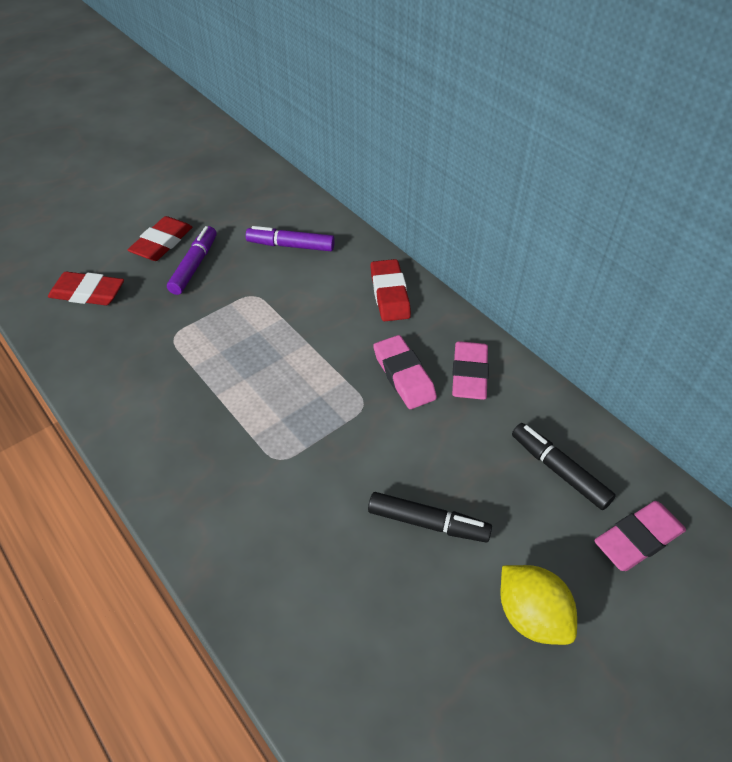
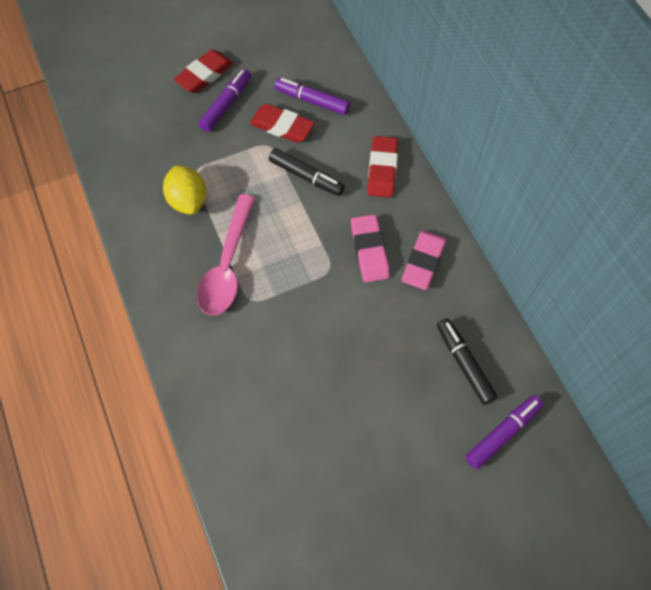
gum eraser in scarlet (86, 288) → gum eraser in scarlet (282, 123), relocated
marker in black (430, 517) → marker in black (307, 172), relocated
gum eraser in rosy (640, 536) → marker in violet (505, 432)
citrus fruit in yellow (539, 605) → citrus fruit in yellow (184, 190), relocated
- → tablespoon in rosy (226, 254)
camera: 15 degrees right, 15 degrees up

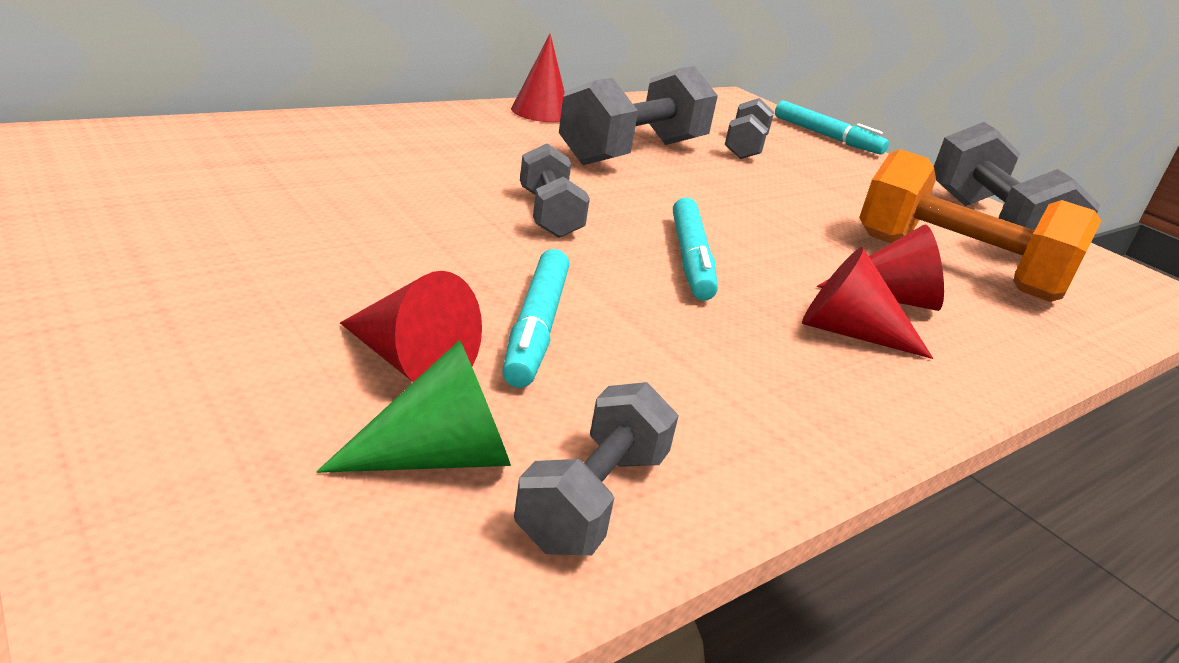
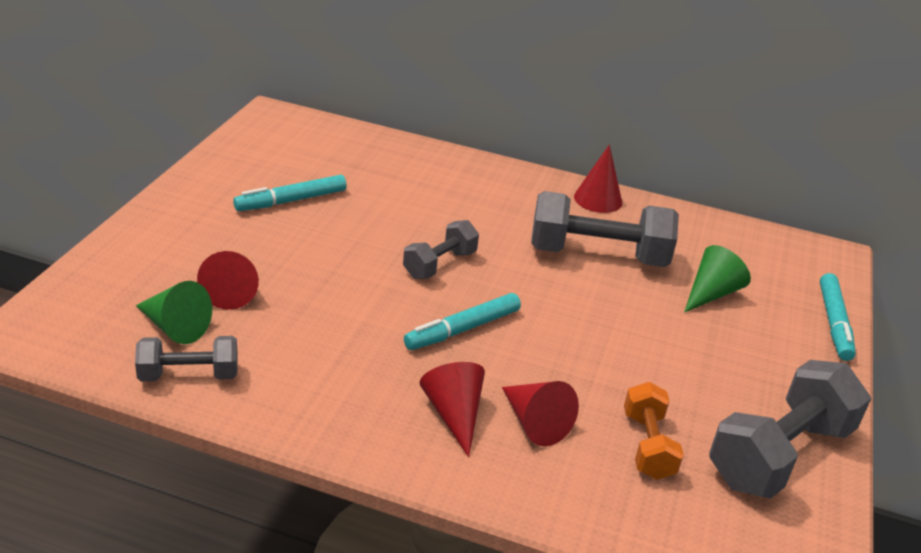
free weight in grey (749, 128) → cone in green (717, 279)
free weight in orange (980, 225) → free weight in orange (654, 431), x0.56
marker in teal (535, 318) → marker in teal (290, 193), relocated
camera: 55 degrees right, 5 degrees up

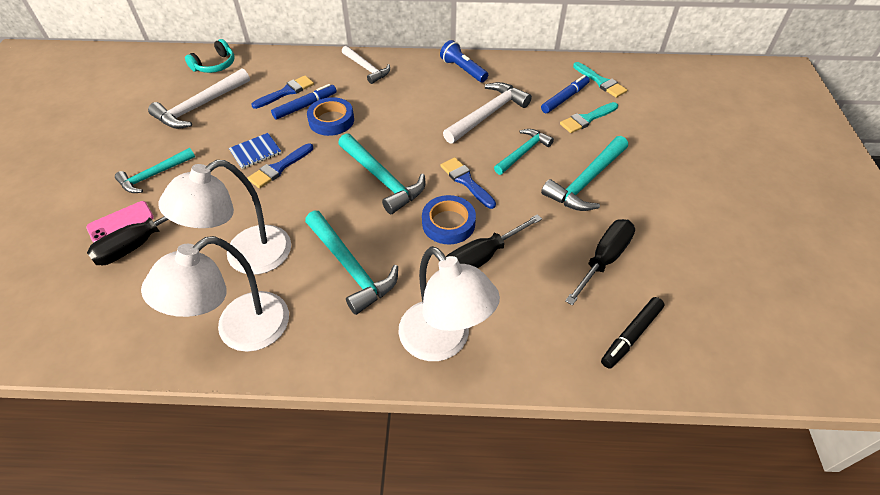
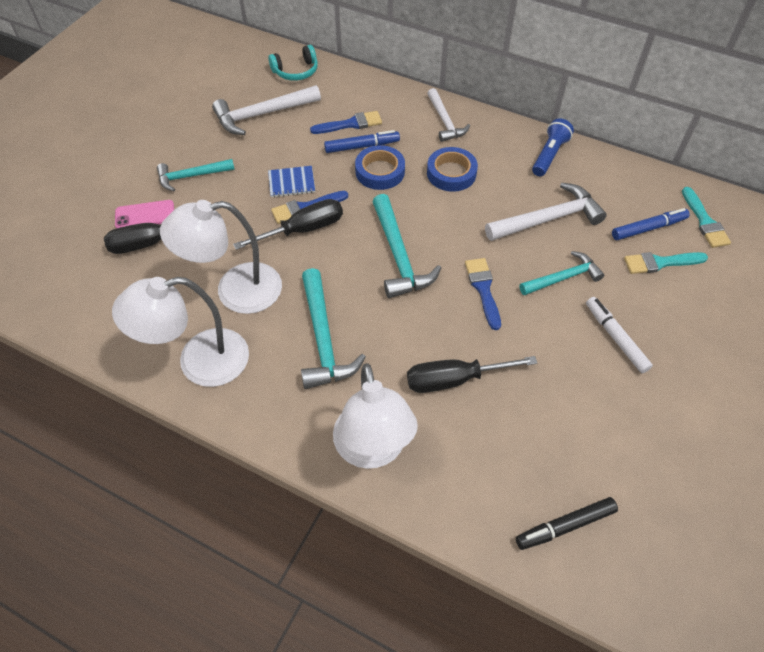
flashlight in royal blue (464, 61) → flashlight in royal blue (553, 147), 45 degrees clockwise
claw hammer in teal (584, 173) → marker in pure white (619, 335)
tape in royal blue (449, 219) → tape in royal blue (452, 169), relocated
flat screwdriver in black (600, 262) → flat screwdriver in black (288, 224), relocated
camera: 25 degrees right, 5 degrees up

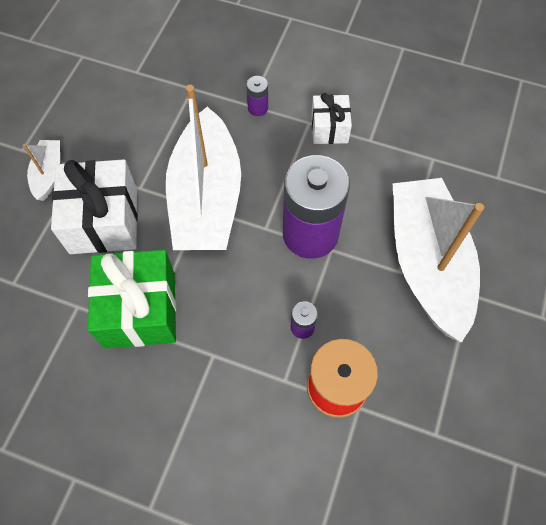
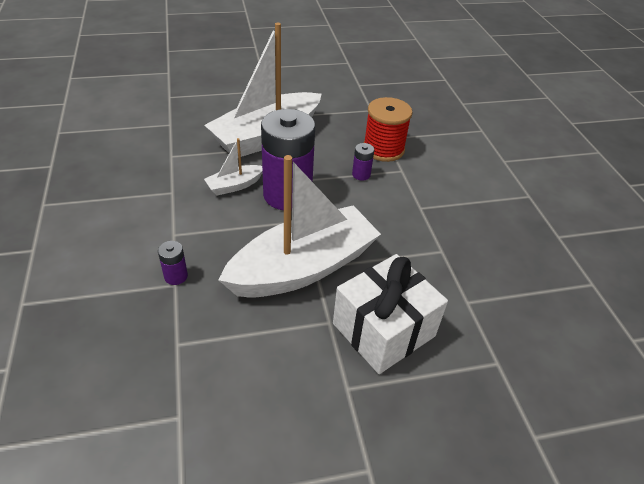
gift in pure white (331, 118) → -
sailboat in pure white (41, 170) → sailboat in pure white (233, 166), relocated
gift in green (132, 299) → -
camera: 125 degrees left, 20 degrees down

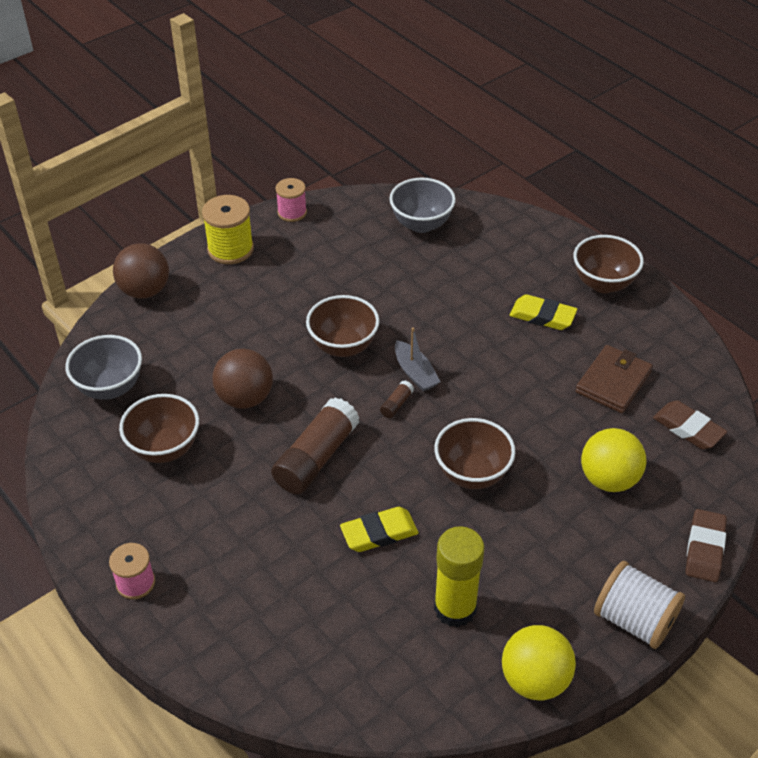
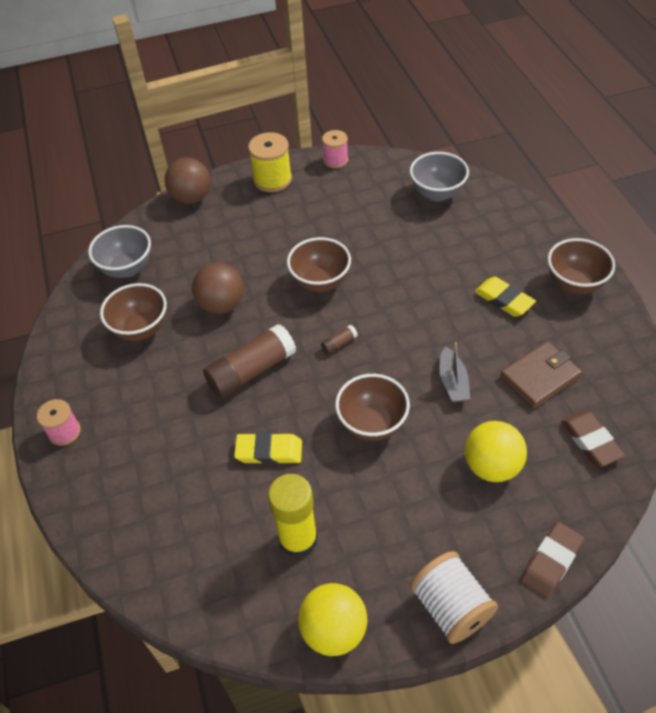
sailboat in grey (418, 360) → sailboat in grey (454, 372), relocated
camera: 25 degrees right, 5 degrees up

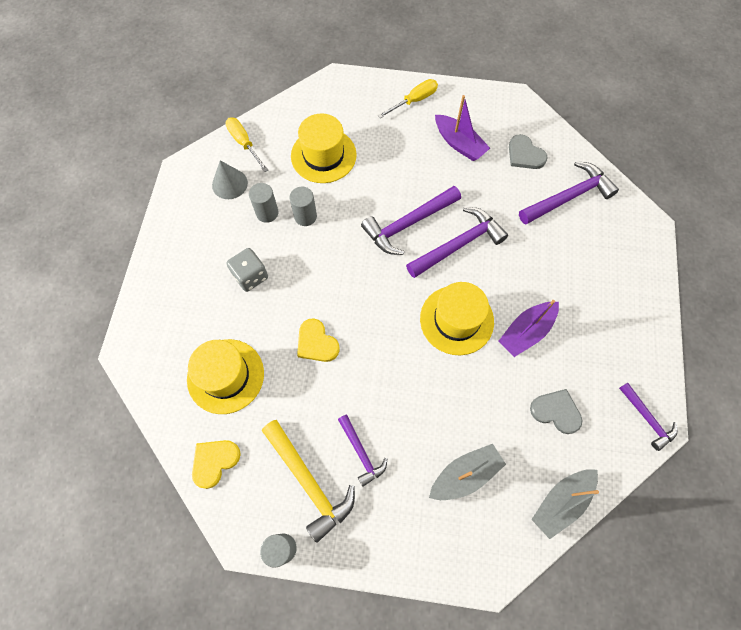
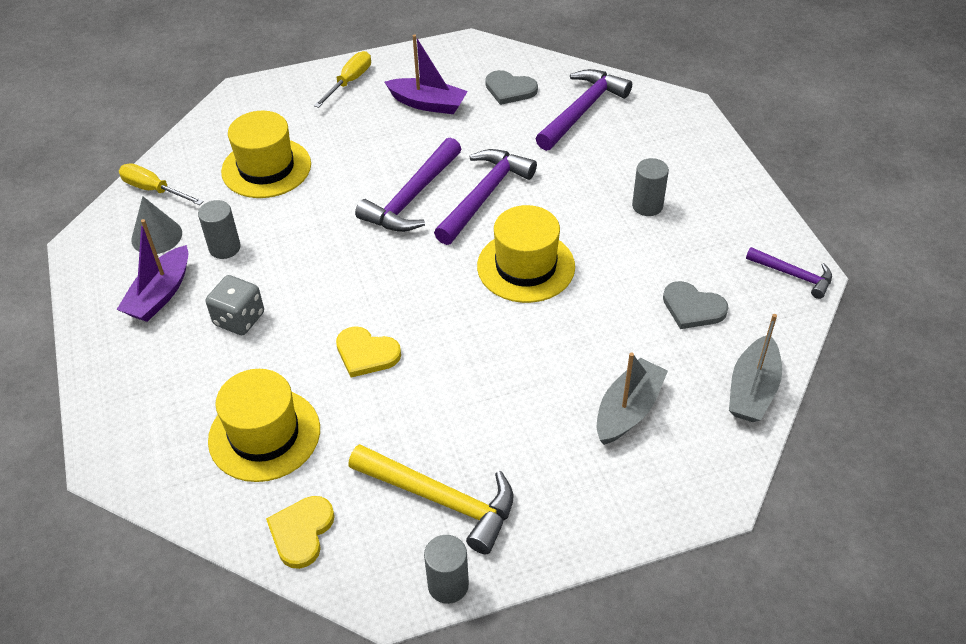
solid cylinder in grey (303, 206) → solid cylinder in grey (650, 187), relocated
sailboat in violet (528, 328) → sailboat in violet (152, 270), relocated
heart in grey (556, 411) → heart in grey (696, 305), 150 degrees counterclockwise
claw hammer in violet (362, 451) → -
camera: 25 degrees left, 20 degrees down

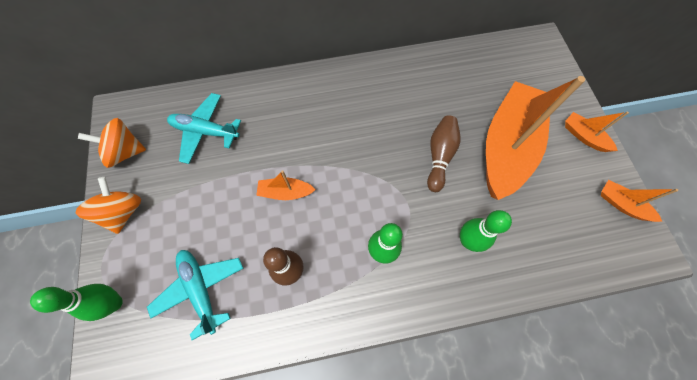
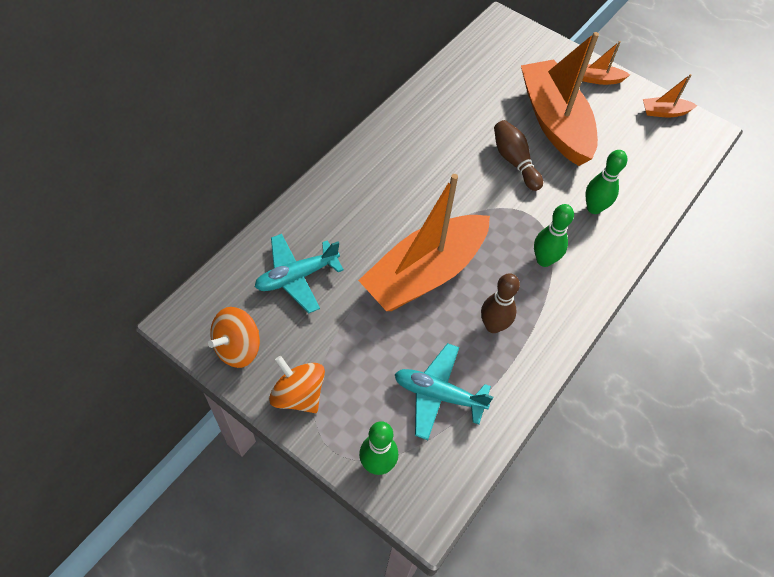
sailboat in orange (286, 185) → sailboat in orange (424, 242), x2.39
camera: 45 degrees left, 10 degrees down

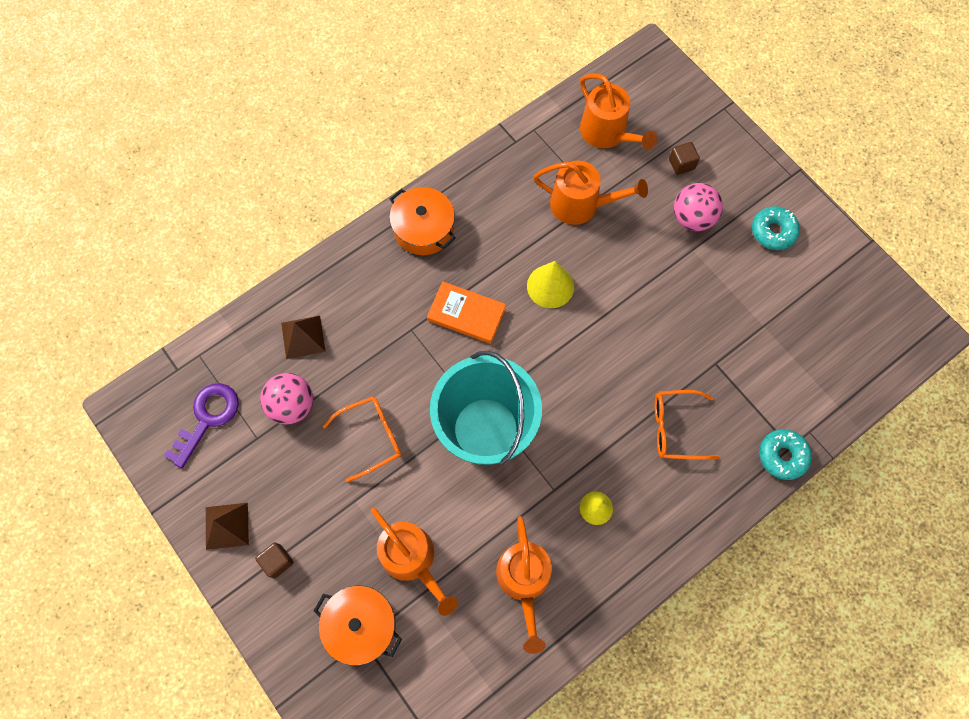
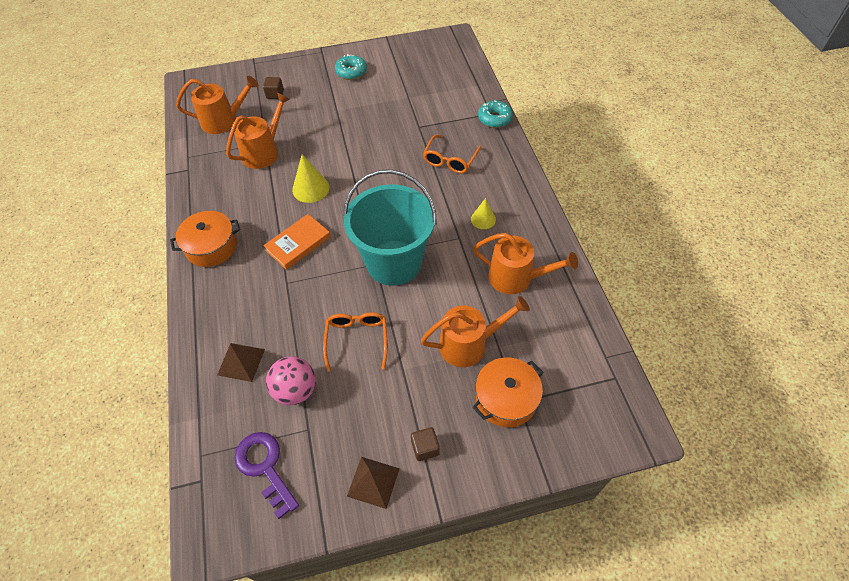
sphere in rosy (698, 207) → -
camera: 65 degrees left, 15 degrees down

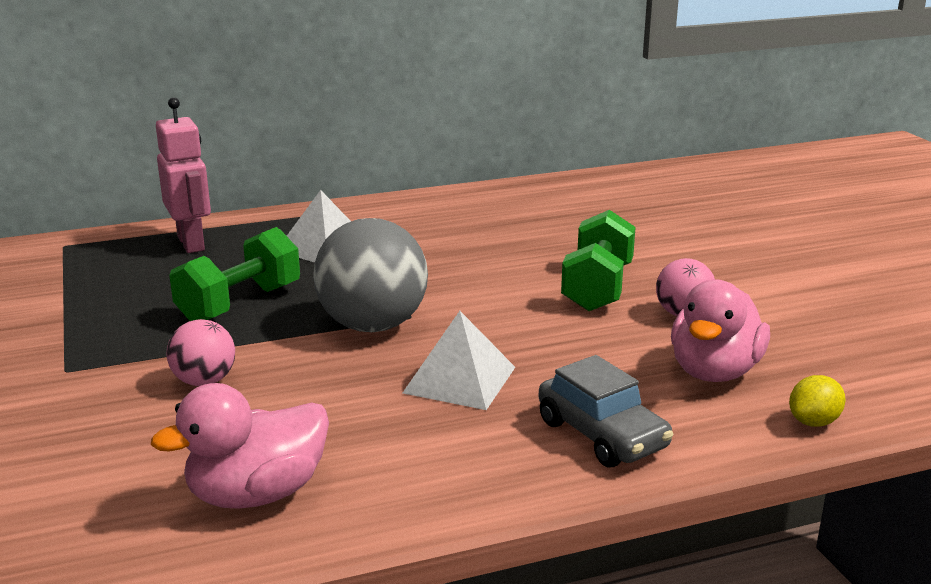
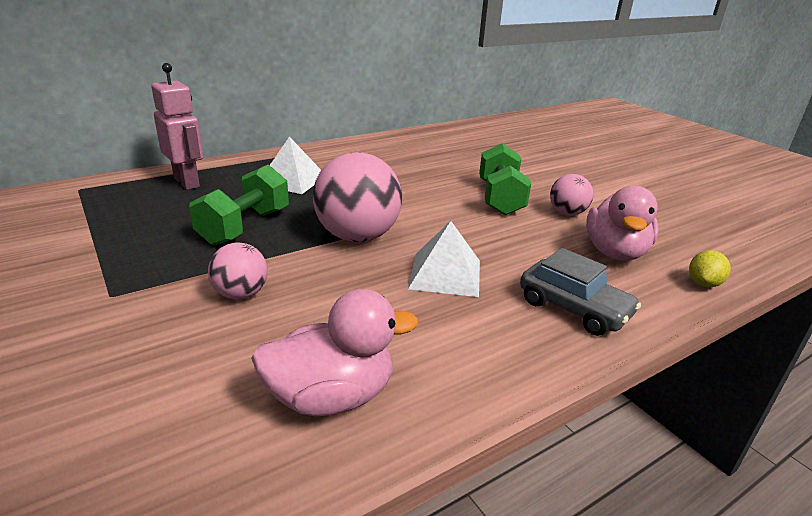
sphere in grey (370, 275) → sphere in rosy (357, 197)
duck in rosy (240, 446) → duck in rosy (335, 352), 150 degrees counterclockwise
camera: 15 degrees left, 5 degrees up

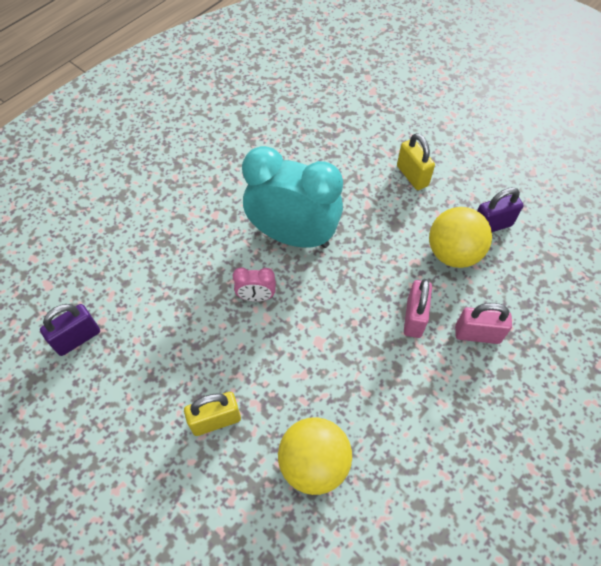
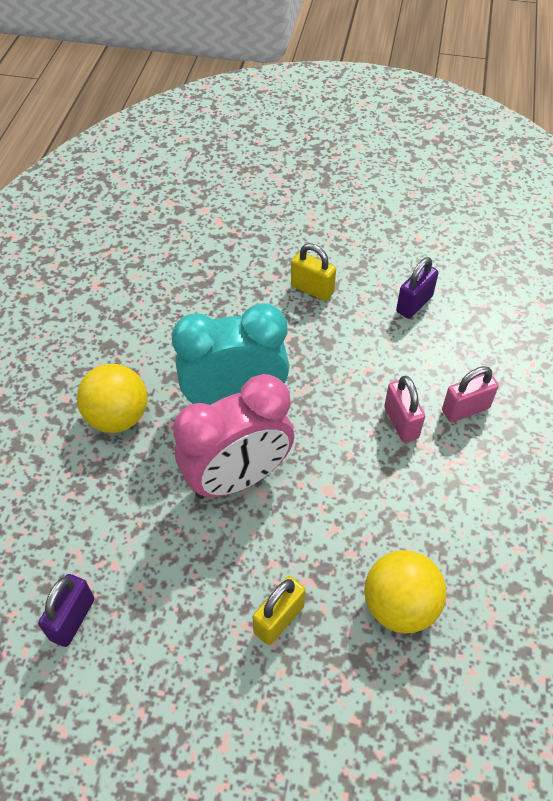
sphere in yellow (460, 237) → sphere in yellow (112, 398), relocated
clock in rosy (254, 284) → clock in rosy (233, 436), x2.41
camera: 30 degrees left, 5 degrees down

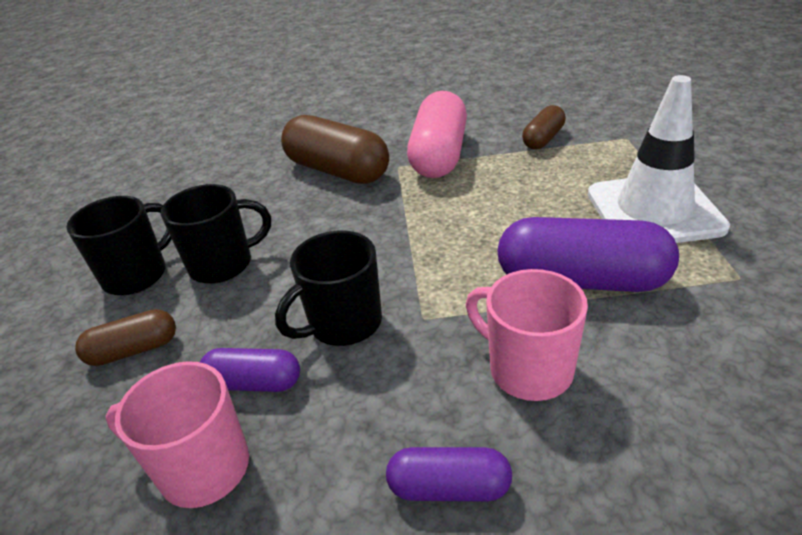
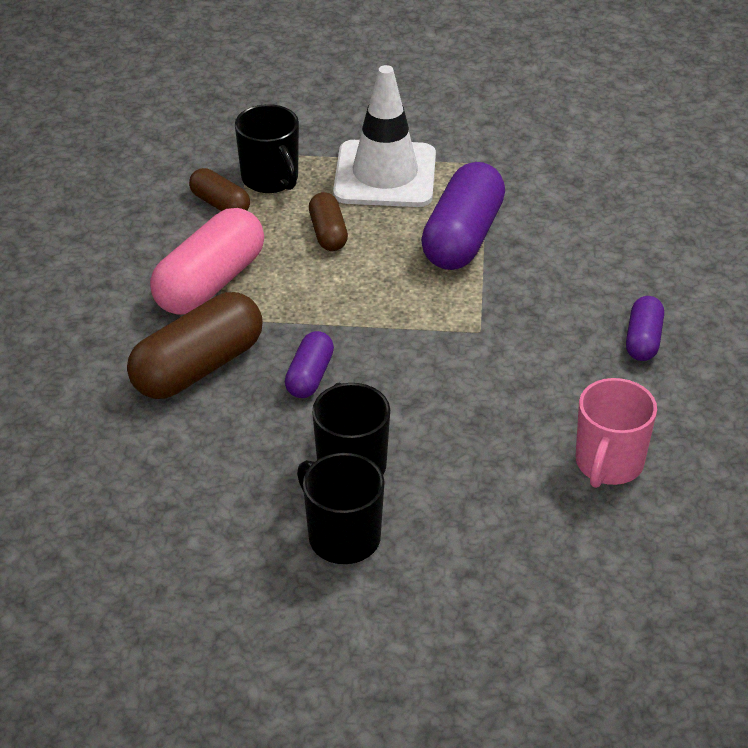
pill in rosy (437, 134) → pill in rosy (207, 261), 75 degrees counterclockwise
coffee mug in black (328, 288) → coffee mug in black (267, 148), relocated
coffee mug in rosy (527, 335) → -
pill in dark brown (125, 337) → pill in dark brown (328, 221), relocated
pill in violet (250, 370) → pill in violet (309, 364), relocated
camera: 85 degrees left, 5 degrees up

